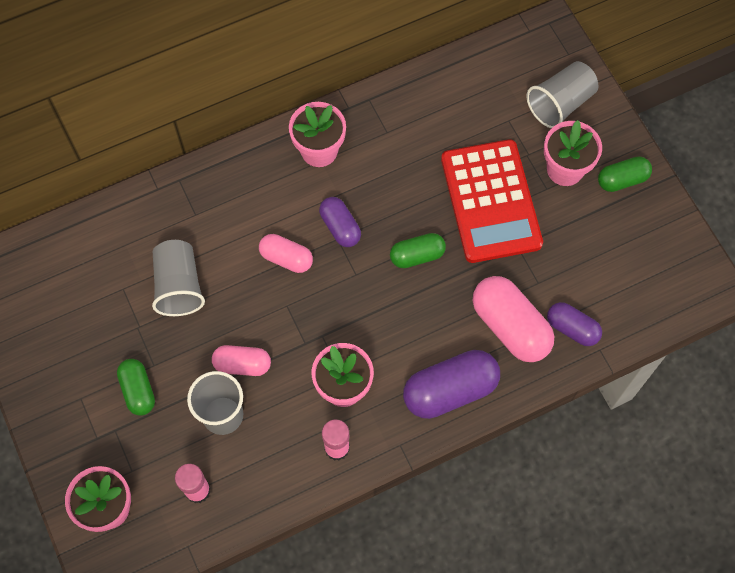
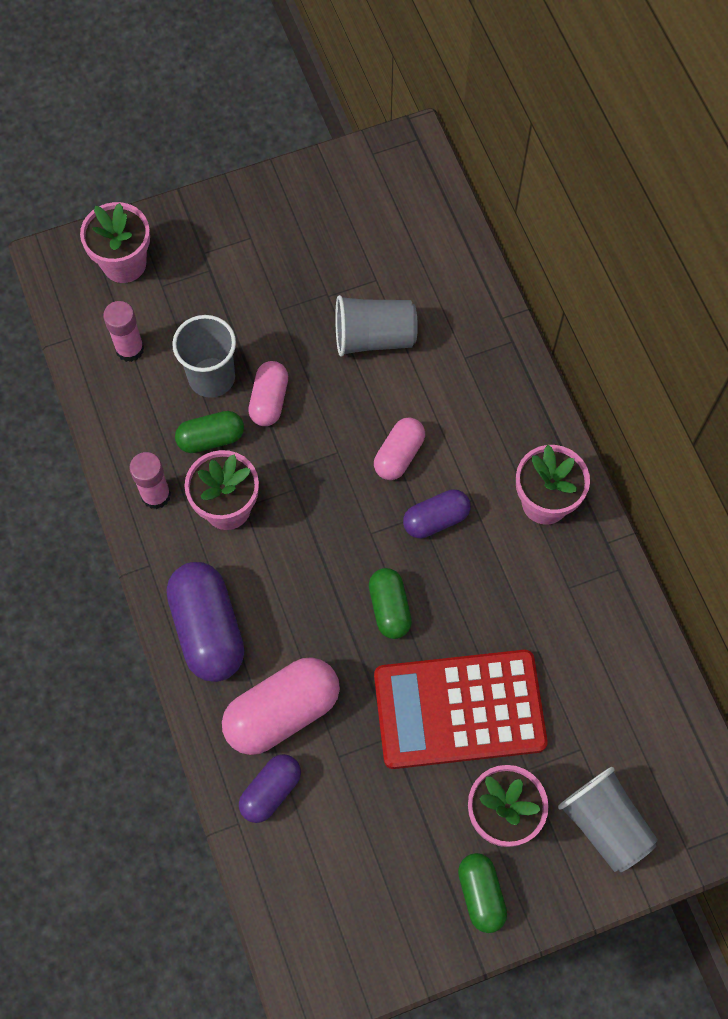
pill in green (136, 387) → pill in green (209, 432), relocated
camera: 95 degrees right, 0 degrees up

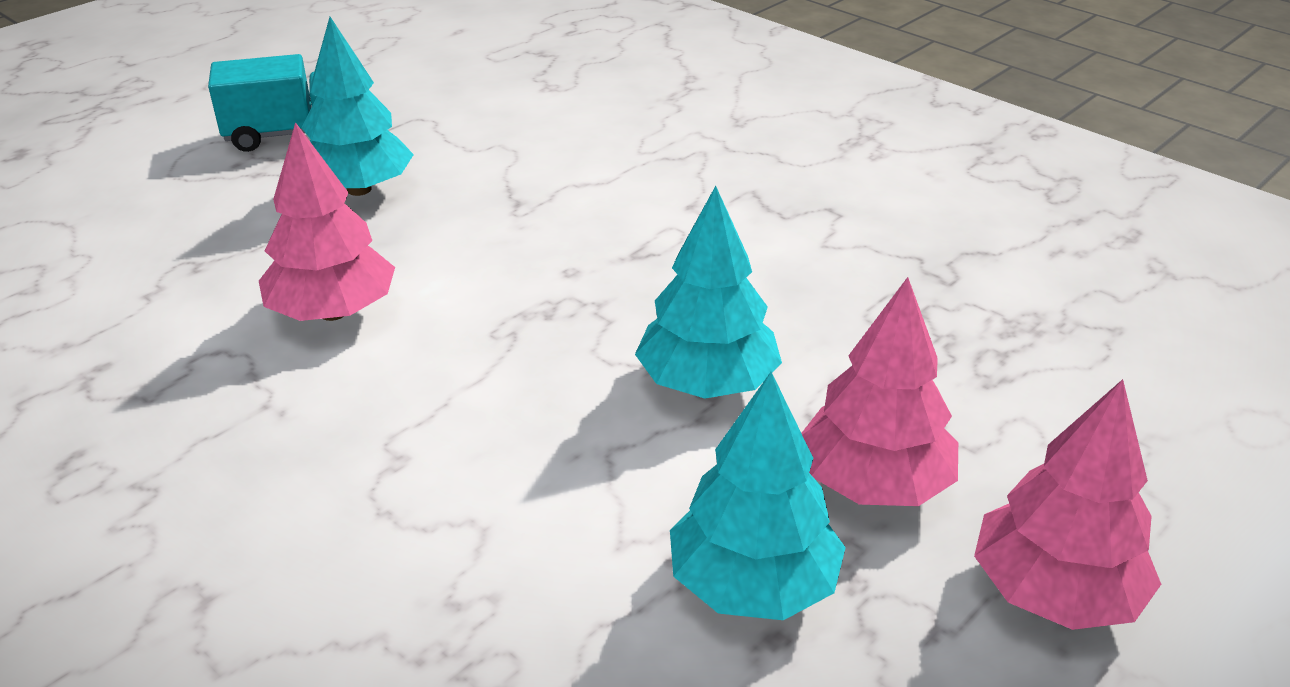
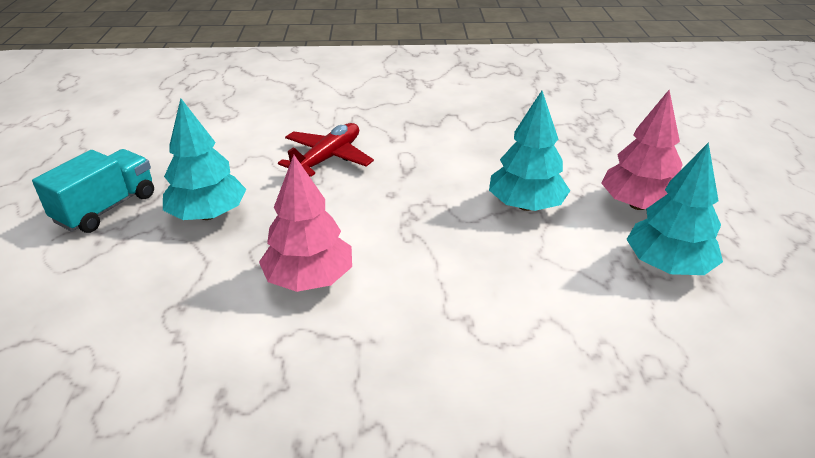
tree in rosy (1067, 504) → -
- → plane in scarlet (326, 150)
camera: 45 degrees left, 0 degrees up

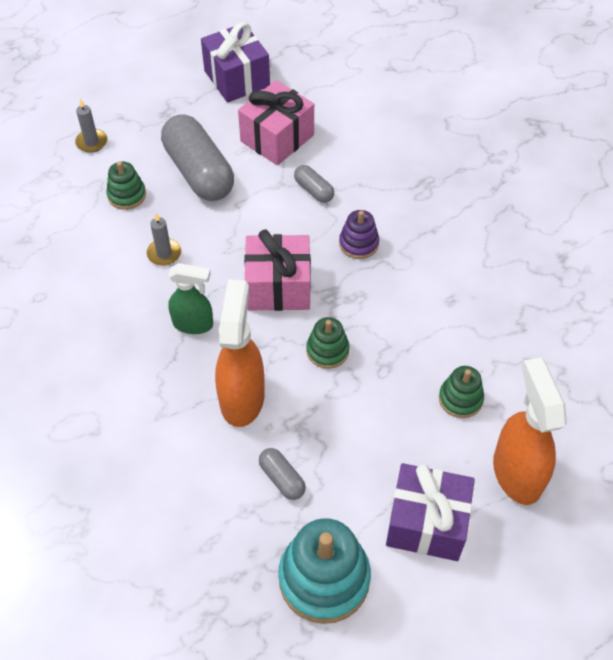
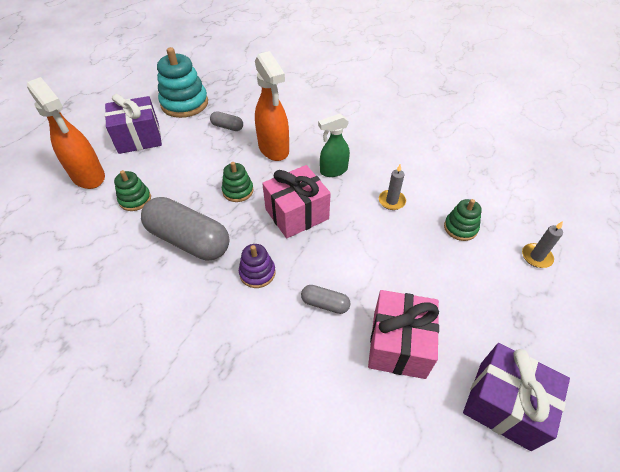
pill in grey (197, 157) → pill in grey (185, 229), relocated
camera: 150 degrees right, 5 degrees down

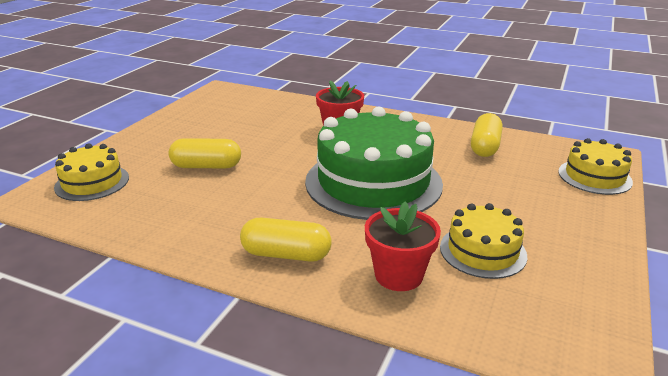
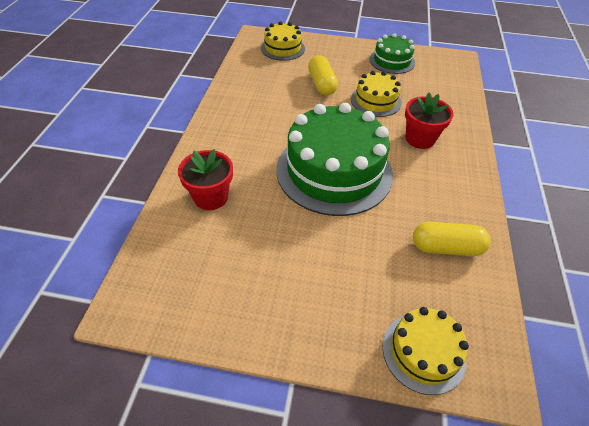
cake in yellow (483, 241) → cake in yellow (376, 94), relocated
pill in yellow (286, 239) → -
- → cake in green (392, 53)
camera: 75 degrees right, 20 degrees up

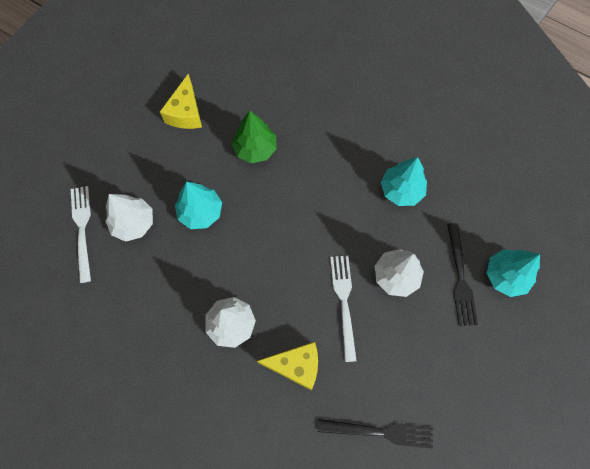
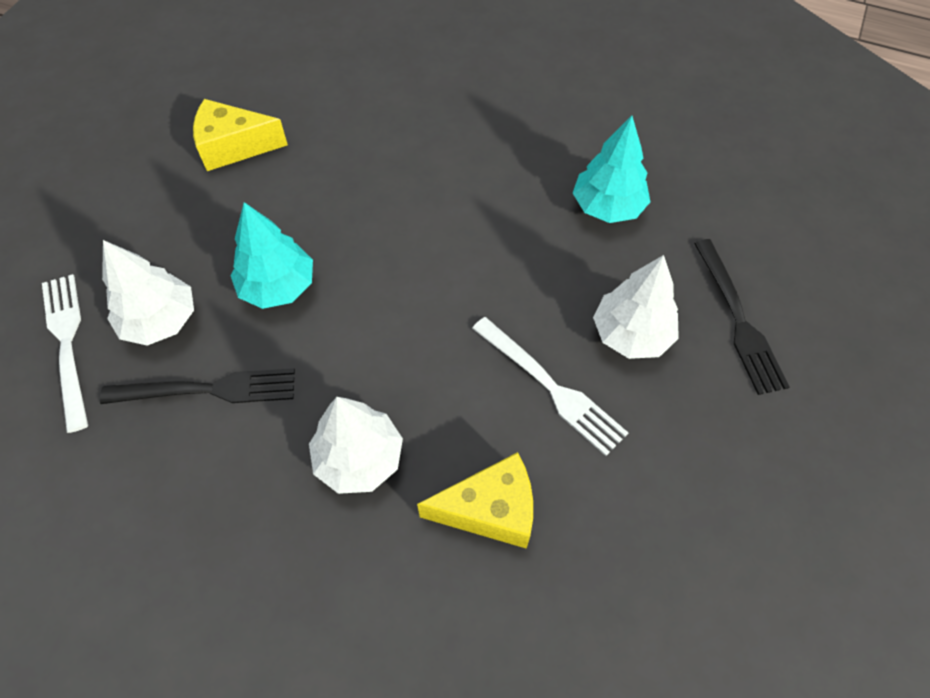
cheese in yellow (181, 101) → cheese in yellow (240, 135), 90 degrees clockwise
tree in green (254, 137) → -
tree in teal (513, 273) → -
table fork in pure white (343, 309) → table fork in pure white (550, 386), 150 degrees clockwise
table fork in black (375, 434) → table fork in black (197, 386), relocated
camera: 10 degrees left, 10 degrees down

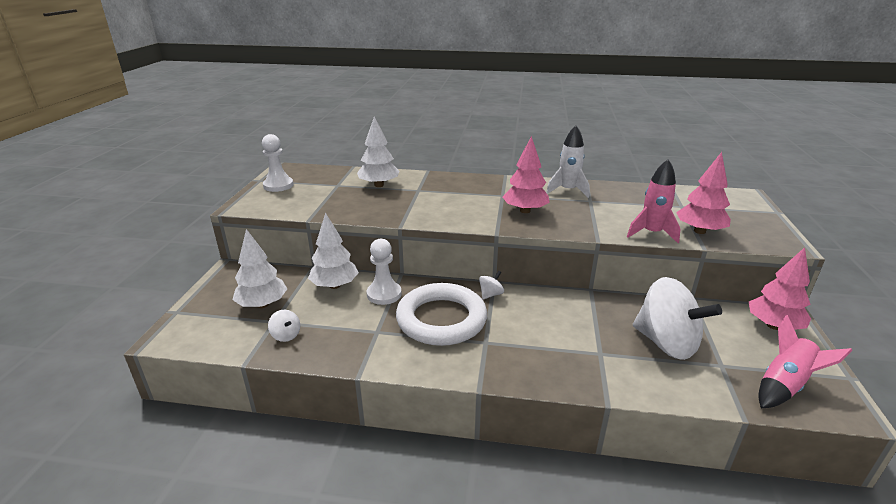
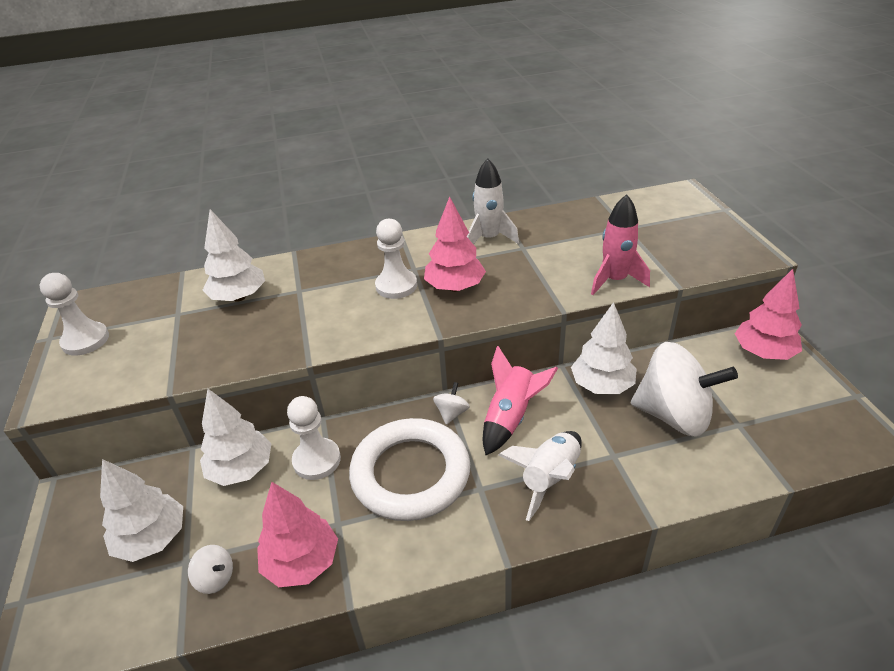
tree in rosy (703, 193) → tree in rosy (297, 534), relocated
rocket in rosy (805, 361) → rocket in rosy (520, 400), relocated
- → game pawn in pure white (396, 259)
- → tree in pure white (604, 348)
- → rocket in pure white (540, 476)
camera: 20 degrees left, 10 degrees up

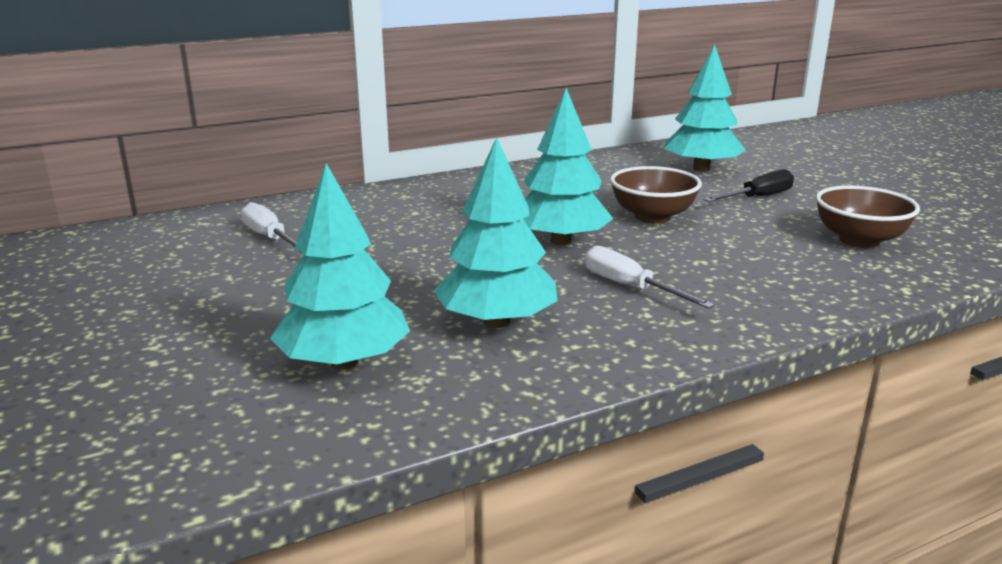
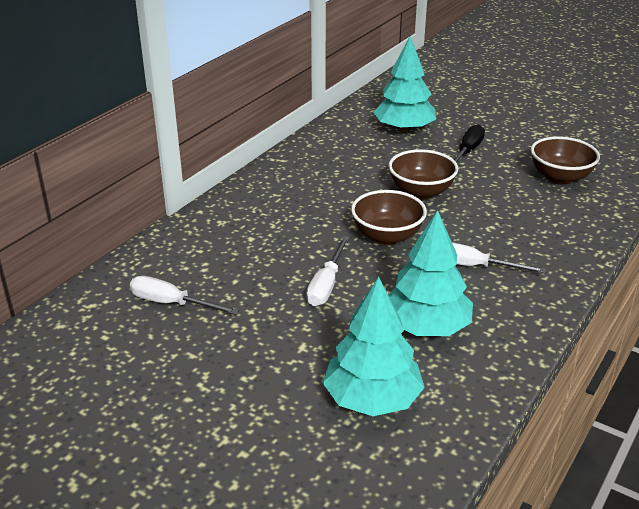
tree in teal (568, 167) → deep dish in dark brown (389, 217)
- → flat screwdriver in pure white (328, 271)
camera: 30 degrees left, 10 degrees up

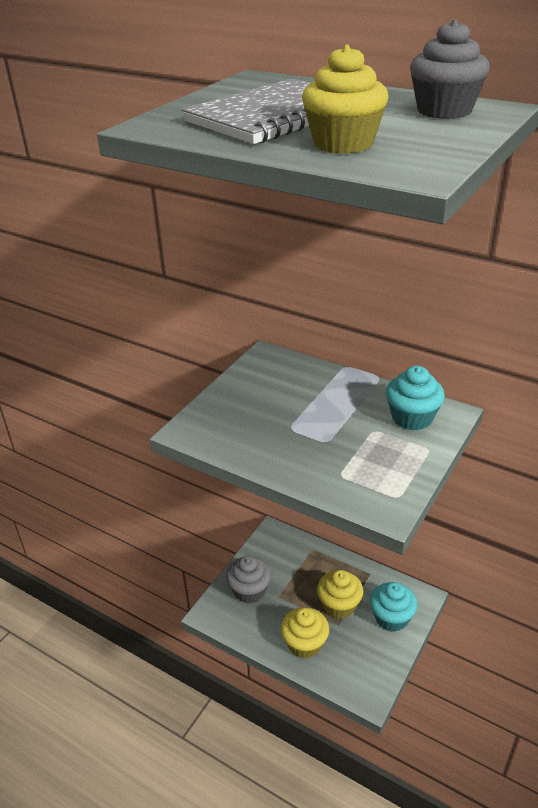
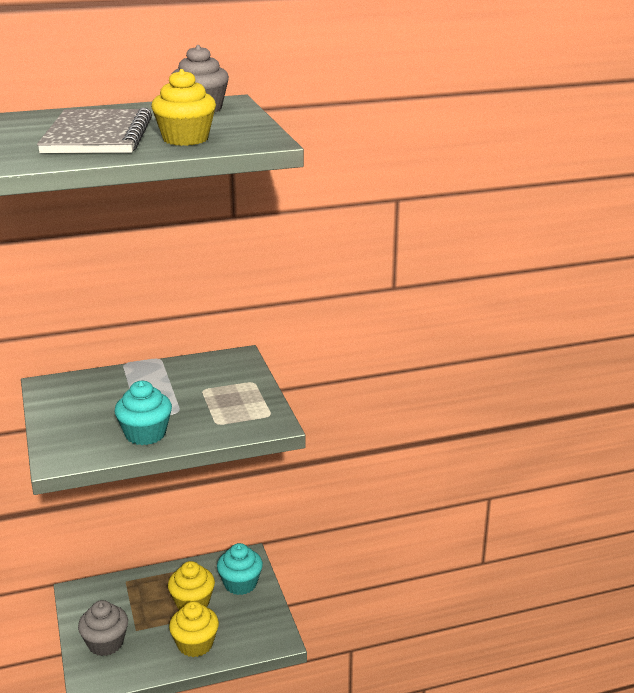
fairy cake in teal (415, 398) → fairy cake in teal (143, 413), relocated
camera: 50 degrees left, 10 degrees down

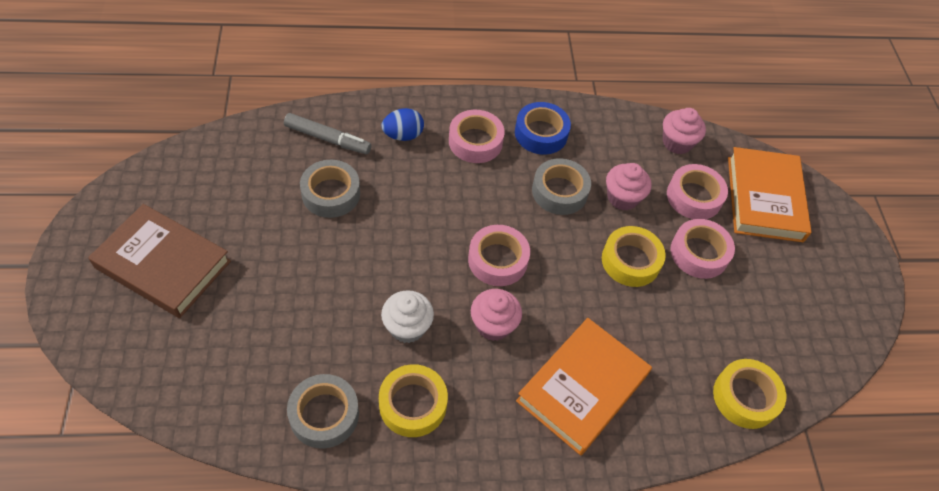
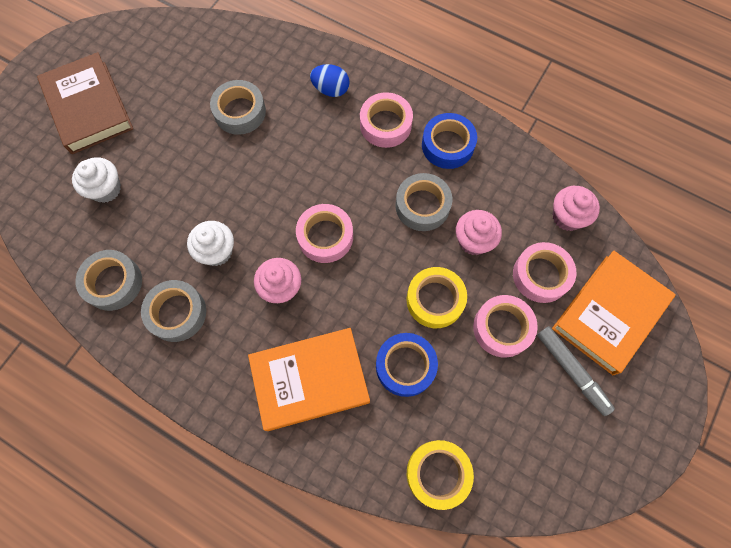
marker in grey (327, 133) → marker in grey (576, 371), relocated
tape in yellow (413, 400) → tape in grey (173, 311)
- → fairy cake in pure white (96, 180)
- → tape in royal blue (407, 365)
camera: 40 degrees right, 15 degrees up

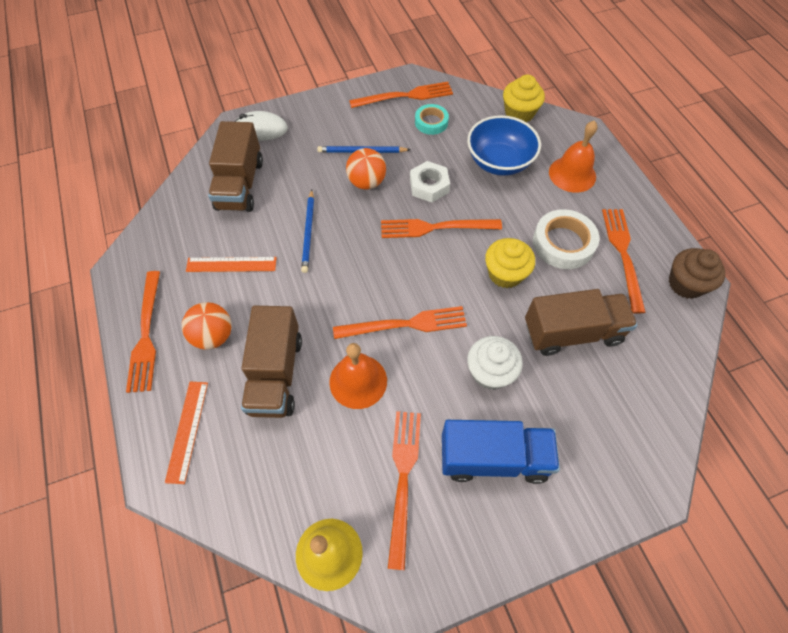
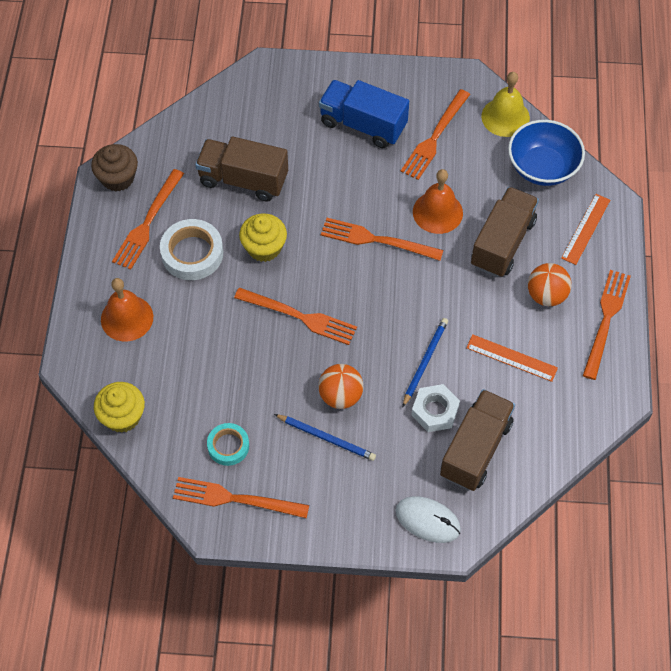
deep dish in royal blue (504, 145) → deep dish in royal blue (546, 153), relocated
nut in pure white (430, 181) → nut in pure white (435, 408), relocated
fairy cake in pure white (495, 363) → -
camera: 155 degrees left, 0 degrees up

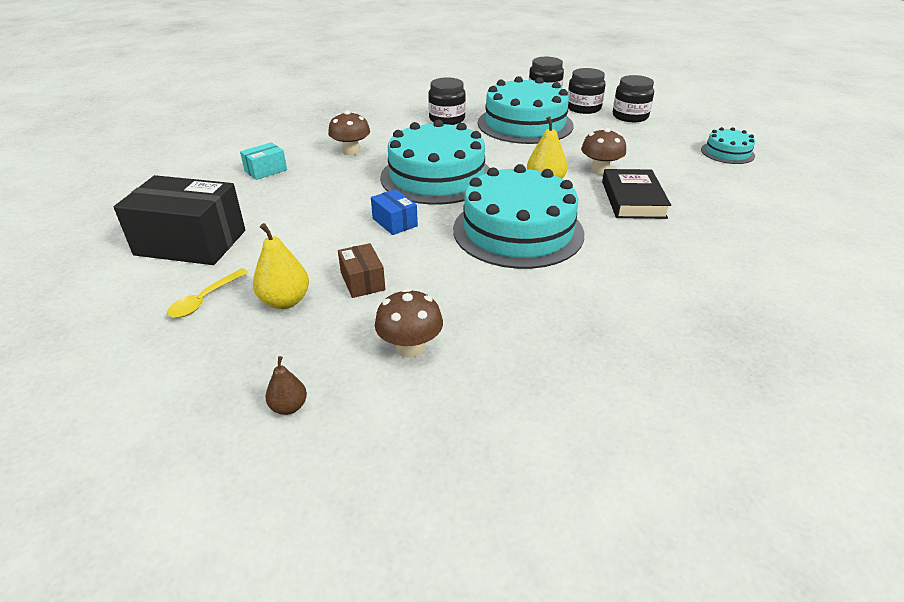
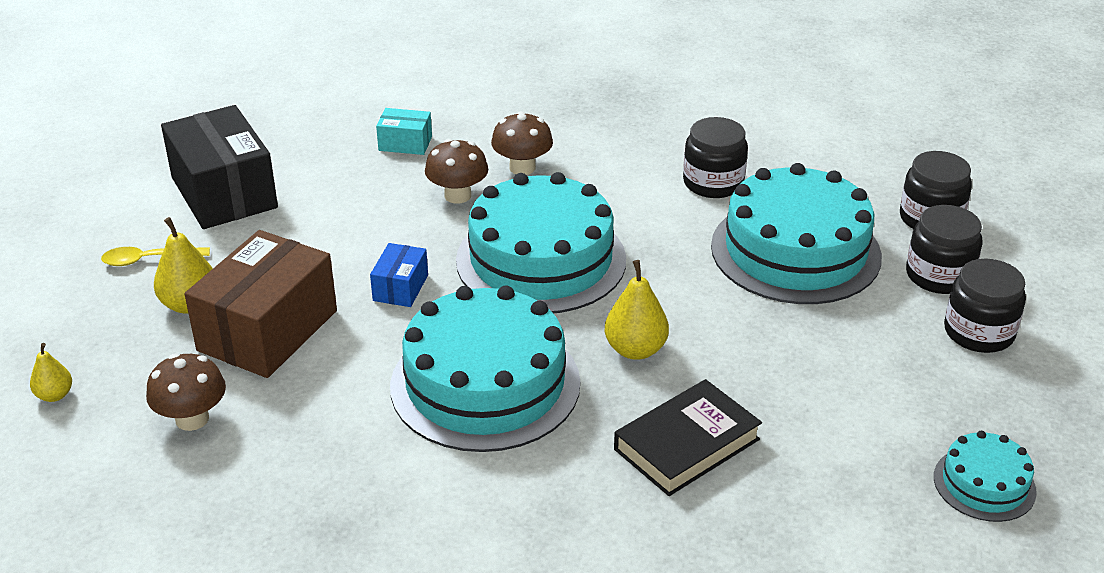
fungus in dark brown (603, 151) → fungus in dark brown (456, 171), relocated
parcel in dark brown (362, 270) → parcel in dark brown (260, 304), x2.10
toy pear in dark brown (286, 385) → toy pear in yellow (51, 372)
camera: 50 degrees right, 0 degrees up

